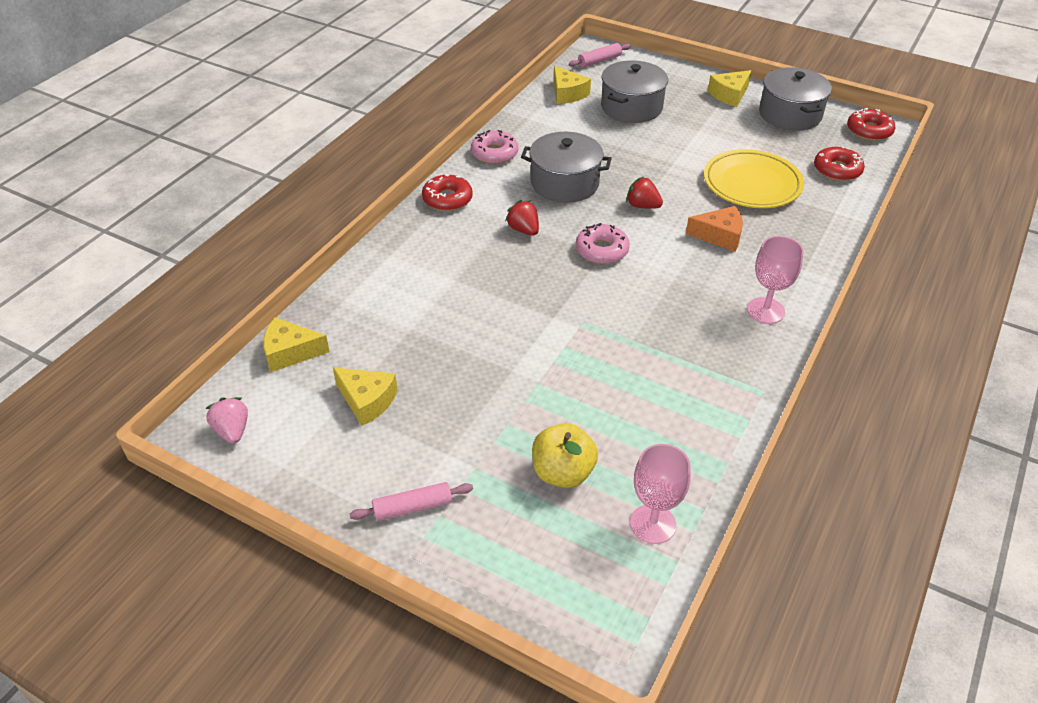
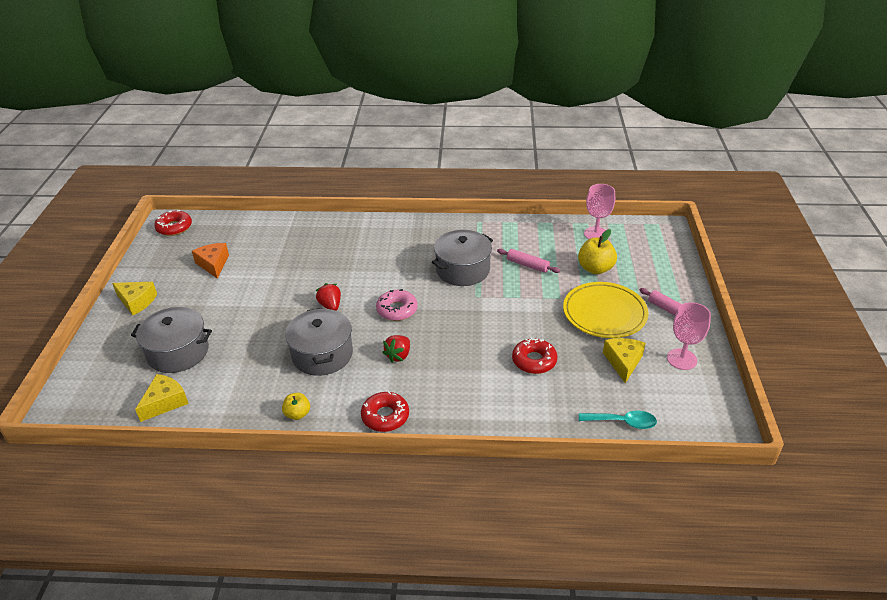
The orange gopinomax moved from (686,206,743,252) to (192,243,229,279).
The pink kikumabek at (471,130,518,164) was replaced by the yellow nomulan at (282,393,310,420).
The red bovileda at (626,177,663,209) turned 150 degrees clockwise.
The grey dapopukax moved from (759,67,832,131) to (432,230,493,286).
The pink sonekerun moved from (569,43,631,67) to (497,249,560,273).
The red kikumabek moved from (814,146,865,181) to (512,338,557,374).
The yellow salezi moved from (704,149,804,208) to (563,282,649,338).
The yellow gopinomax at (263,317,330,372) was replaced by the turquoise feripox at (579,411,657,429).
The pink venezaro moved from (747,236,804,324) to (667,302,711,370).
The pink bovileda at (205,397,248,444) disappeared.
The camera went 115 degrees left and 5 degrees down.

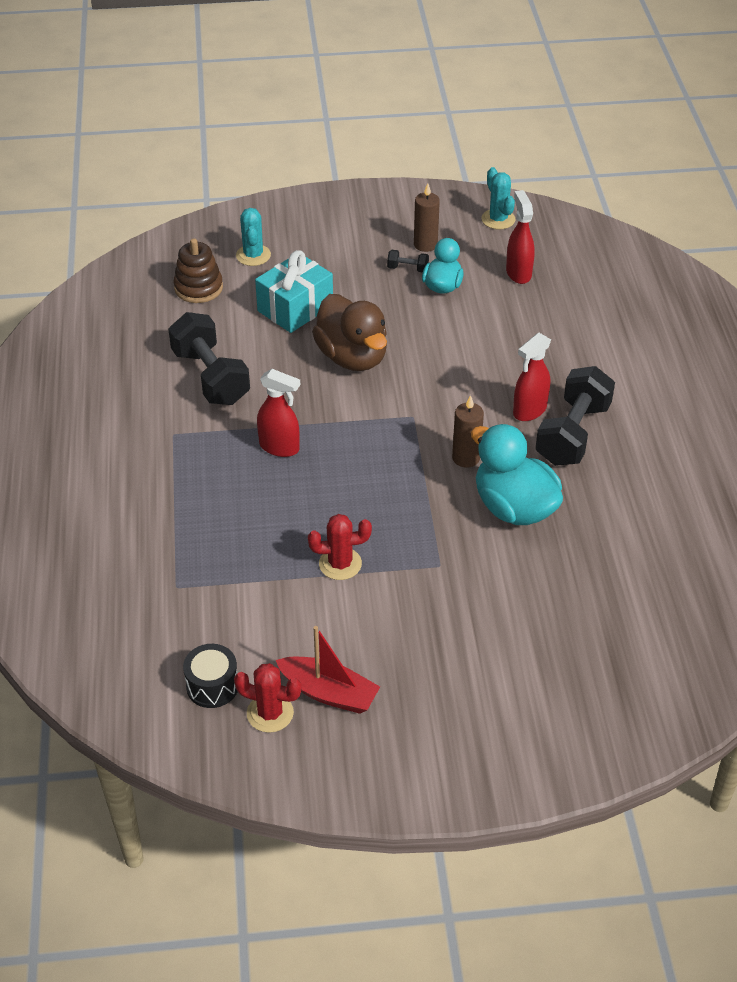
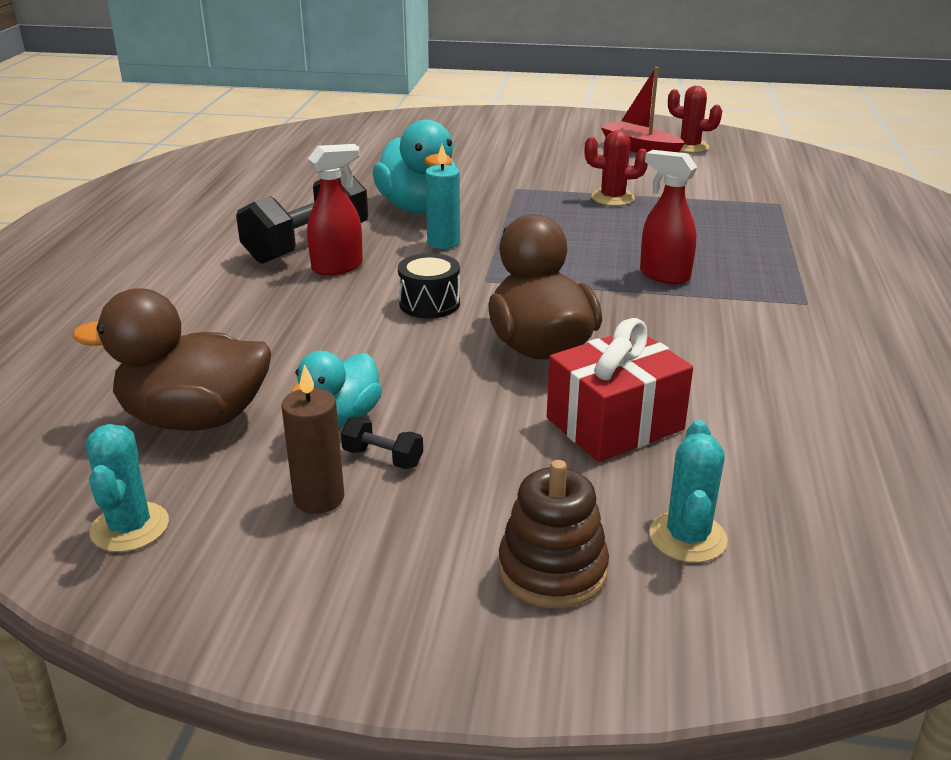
The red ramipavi at (506,190,535,284) was replaced by the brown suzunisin at (73,288,271,431).
The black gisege moved from (183,644,238,708) to (398,253,460,318).
The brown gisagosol at (452,395,484,468) became the turquoise gisagosol at (425,144,460,249).
The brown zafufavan moved from (174,239,223,303) to (498,460,609,608).
The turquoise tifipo at (255,250,333,333) became the red tifipo at (547,318,693,462).
The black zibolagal at (168,312,250,405) disappeared.
The camera went 165 degrees left and 15 degrees down.

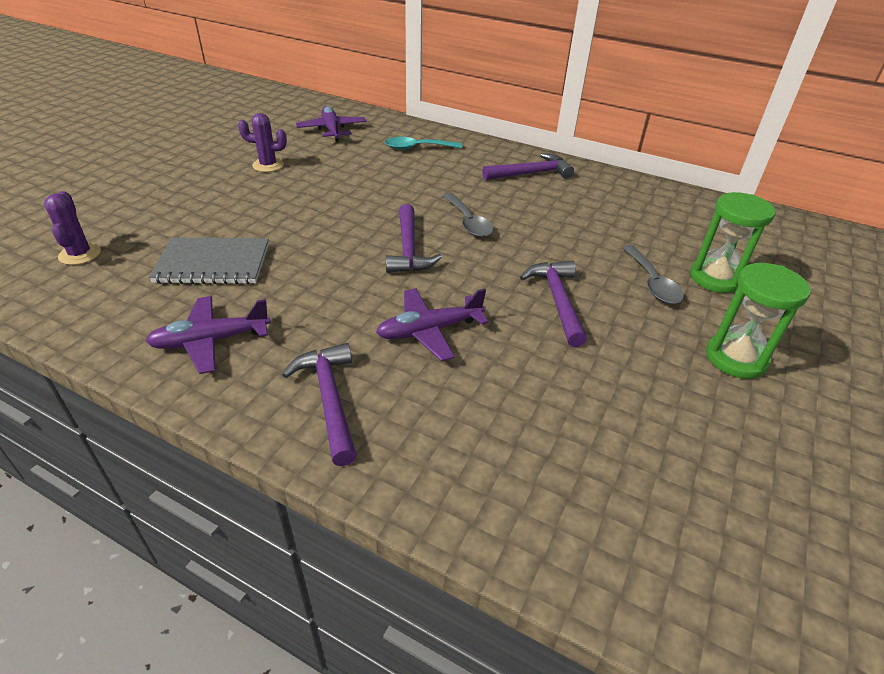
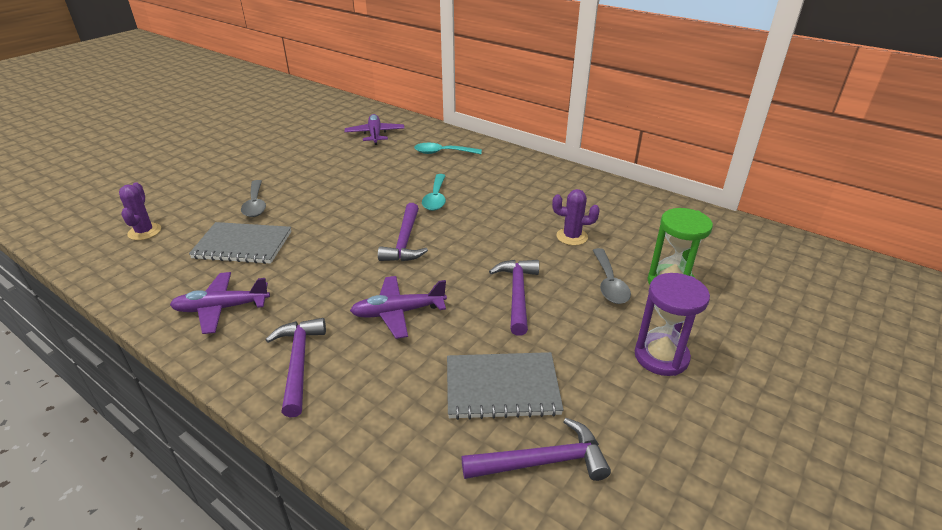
The grey feripox moved from (443,193,494,237) to (241,180,266,217).
The turquoise feripox at (422,174,446,211) appeared.
The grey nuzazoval at (447,352,563,420) appeared.
The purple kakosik moved from (482,153,574,180) to (462,418,611,481).
The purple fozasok moved from (238,113,287,172) to (552,189,600,246).
The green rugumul at (706,263,811,379) became the purple rugumul at (635,273,710,376).
The camera went 10 degrees right and 5 degrees down.

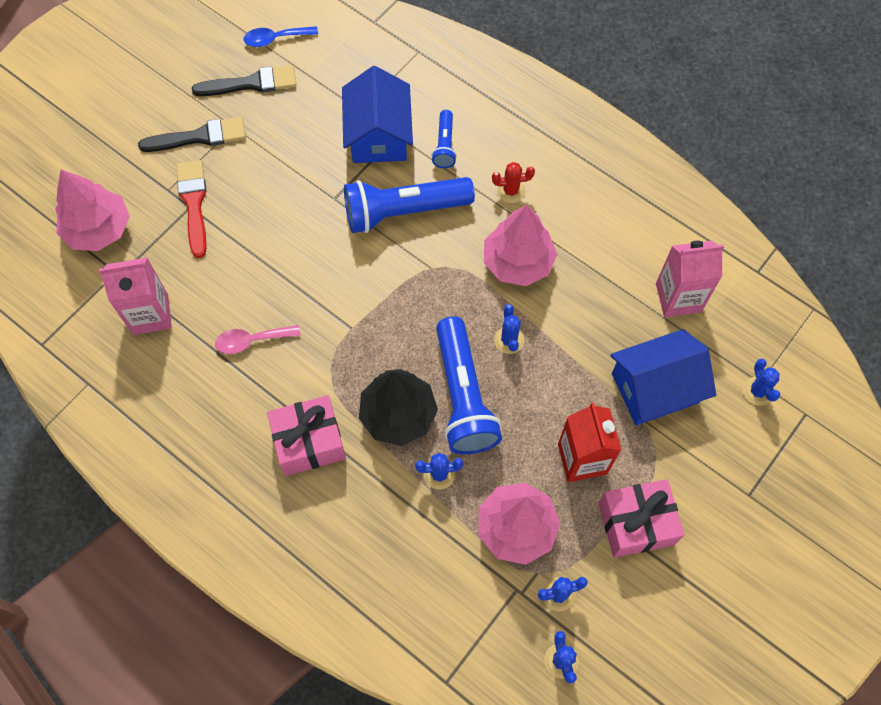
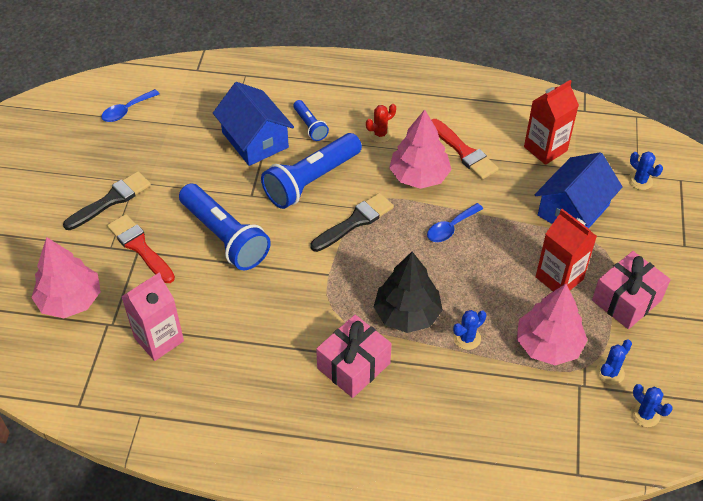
The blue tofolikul moved from (436,316,502,454) to (179,184,271,270).
The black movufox moved from (192,65,296,96) to (311,193,394,252).
The blue fozasok at (494,304,524,354) was replaced by the blue feripox at (427,203,483,242).
The red movufox at (431,119,499,180) appeared.
The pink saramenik at (656,241,724,317) became the red saramenik at (524,80,579,165).
The pink feripox at (215,325,300,354) disappeared.
The camera went 30 degrees left and 15 degrees down.

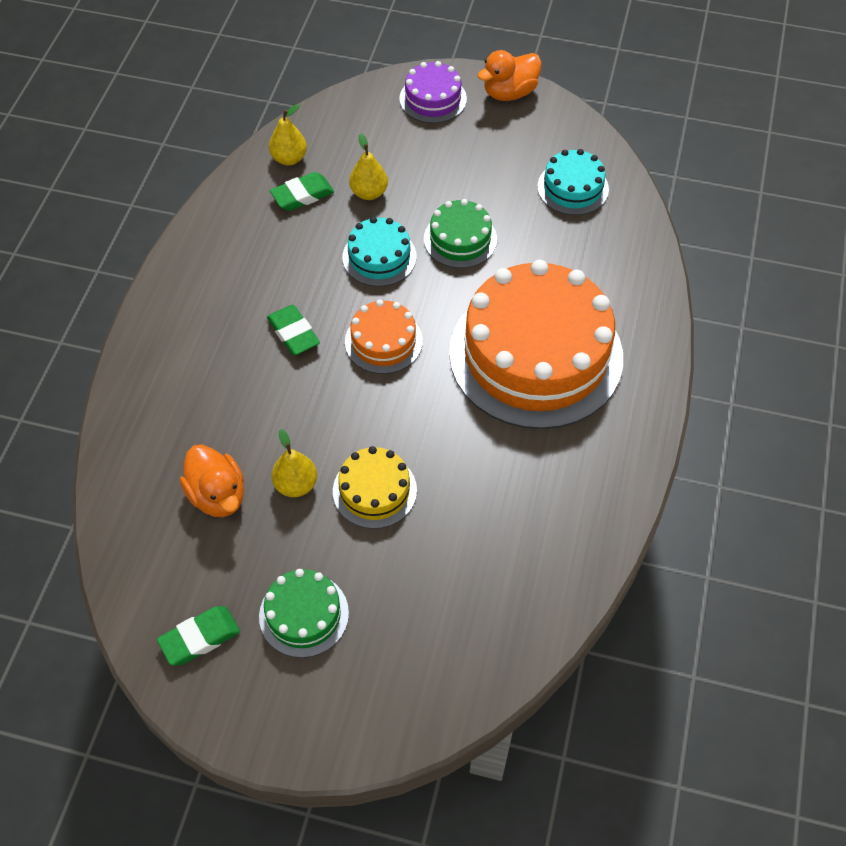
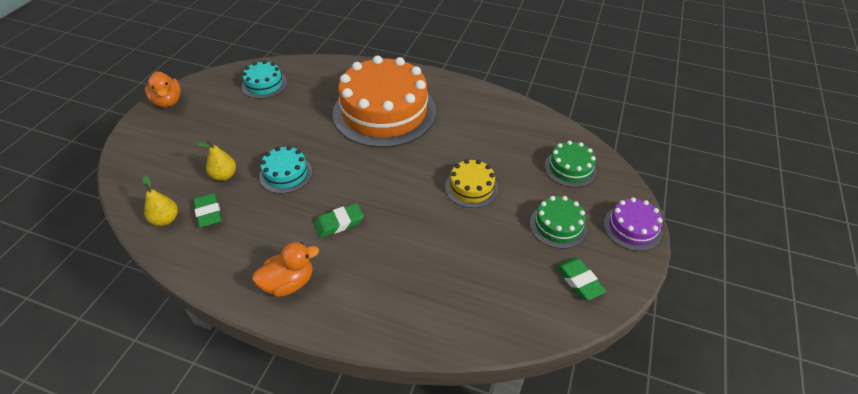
The orange suzunisin moved from (180,445,244,517) to (252,242,319,297).
The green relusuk moved from (424,199,497,268) to (545,140,597,187).
The purple relusuk moved from (399,61,467,123) to (604,197,663,251).
The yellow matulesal at (271,429,317,497) disappeared.
The orange relusuk at (345,299,423,374) disappeared.
The camera went 85 degrees left and 10 degrees down.

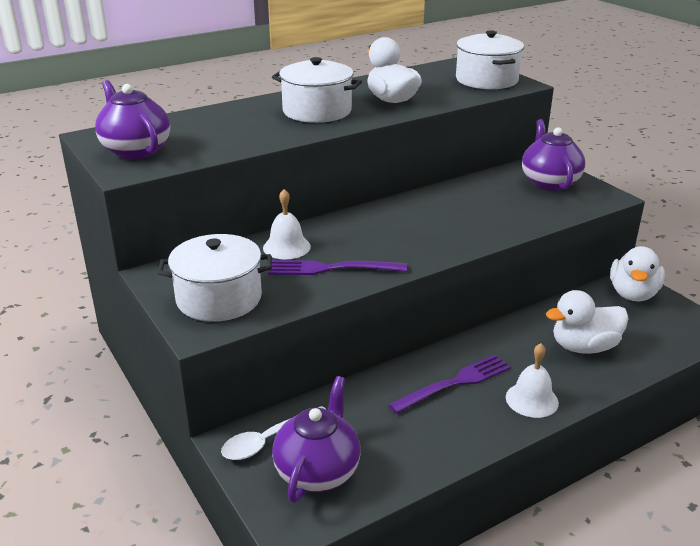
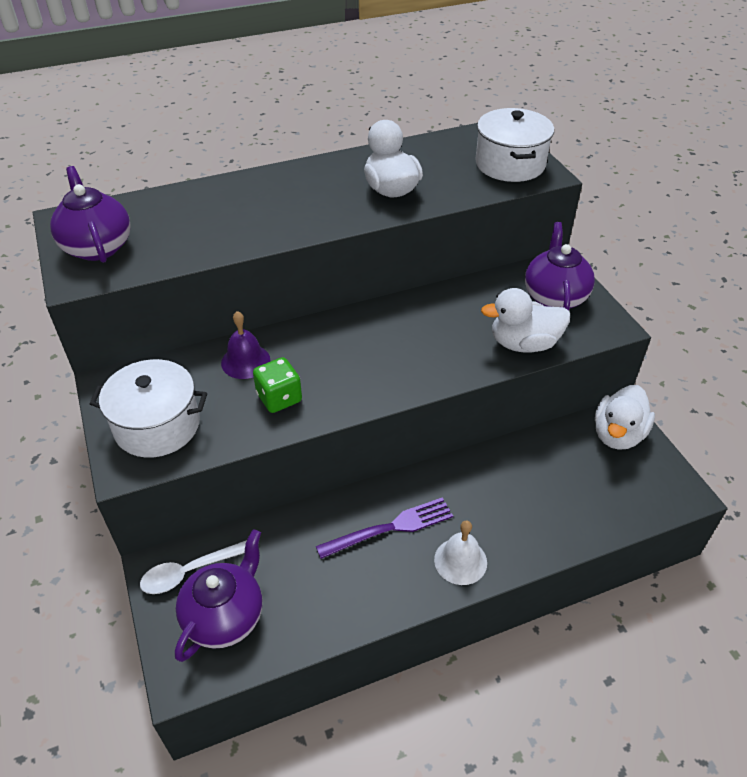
The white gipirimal at (263,189,311,259) became the purple gipirimal at (221,311,270,379).
The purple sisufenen at (268,260,407,275) was replaced by the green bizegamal at (253,357,302,413).
The white suzunisin moved from (546,290,629,354) to (481,288,570,352).
The white dapopukax at (272,57,362,123) disappeared.
The camera went 10 degrees right and 15 degrees up.

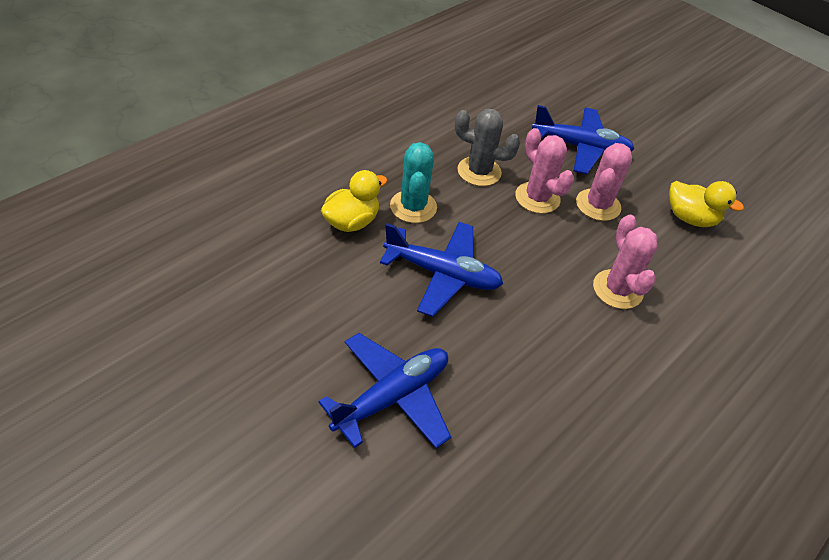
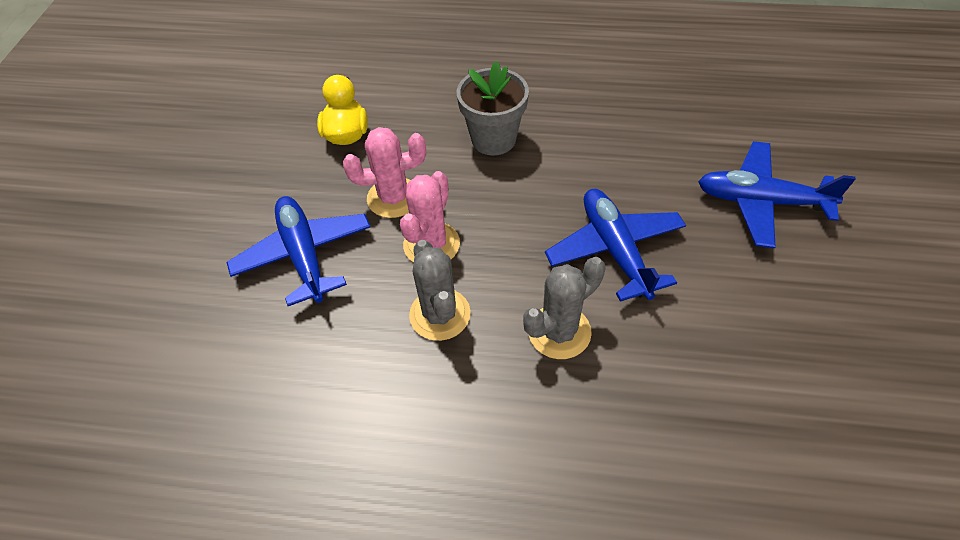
The pink fozasok at (593,215,657,309) was replaced by the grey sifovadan at (457,61,529,155).
The turquoise fozasok at (390,142,437,223) became the grey fozasok at (523,257,606,359).
The yellow suzunisin at (321,170,388,232) disappeared.
The camera went 120 degrees left and 5 degrees up.

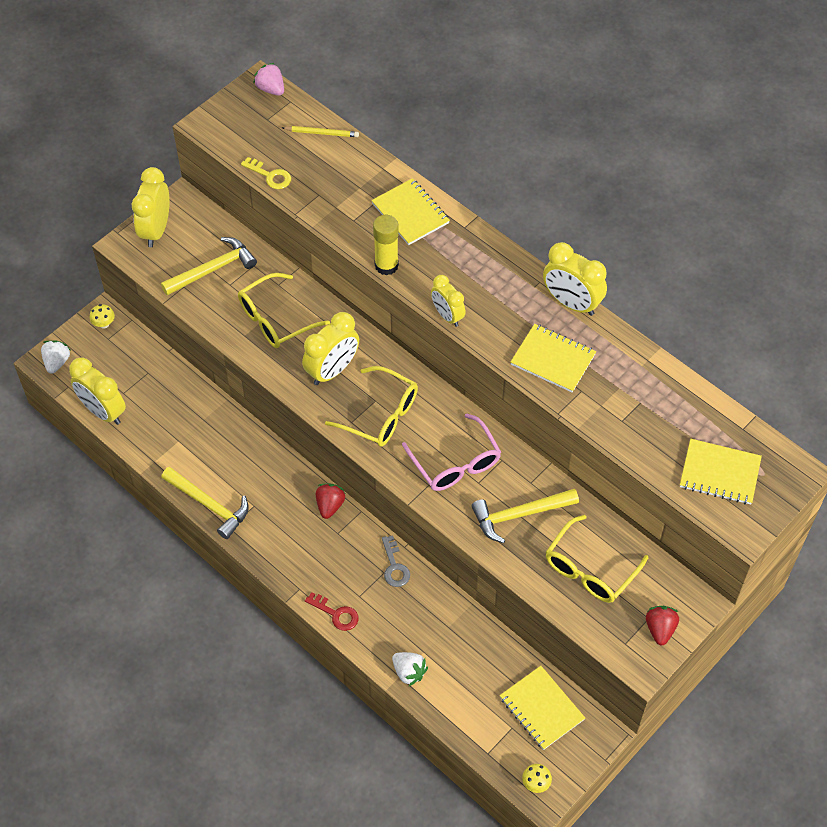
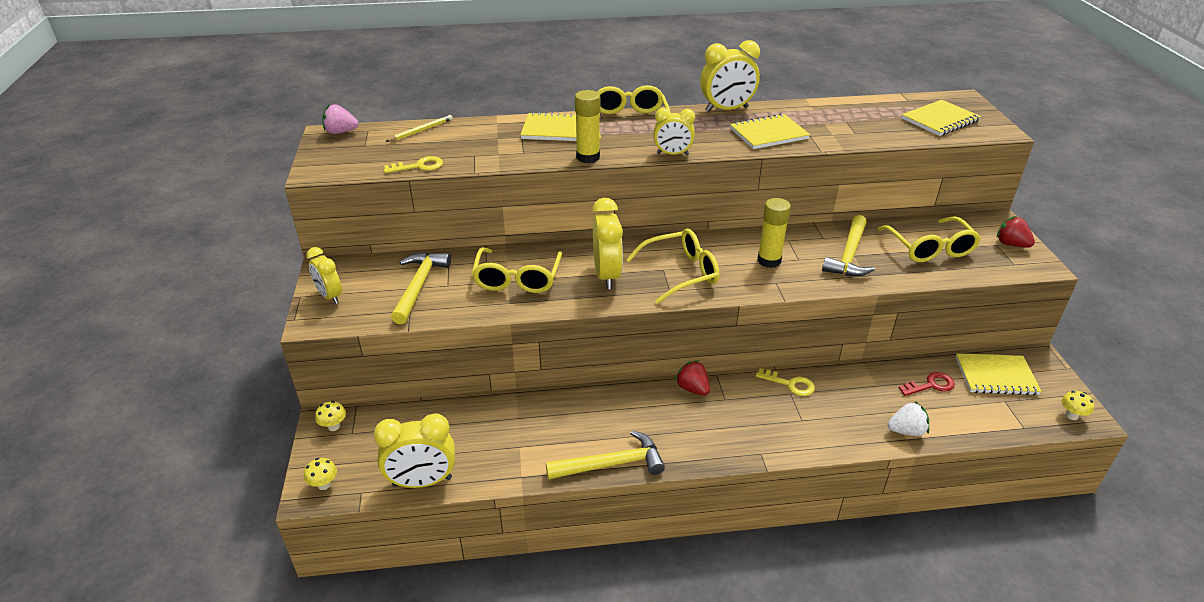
The white bovileda at (41,340,70,374) was replaced by the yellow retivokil at (304,458,337,490).
The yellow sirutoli at (132,167,170,247) changed to 0.65 times the size.
The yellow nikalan at (597,85,671,139) appeared.
The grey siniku at (382,536,410,587) became the yellow siniku at (756,368,815,396).
The pink nikalan at (402,413,501,491) was replaced by the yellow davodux at (757,198,791,268).
The red siniku moved from (305,592,358,631) to (899,372,955,396).
The camera went 50 degrees left and 20 degrees down.

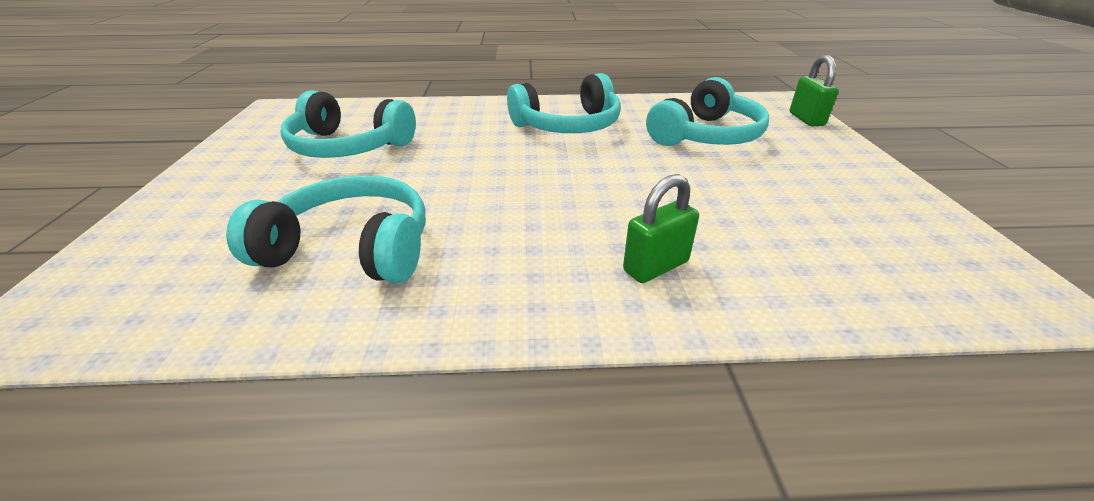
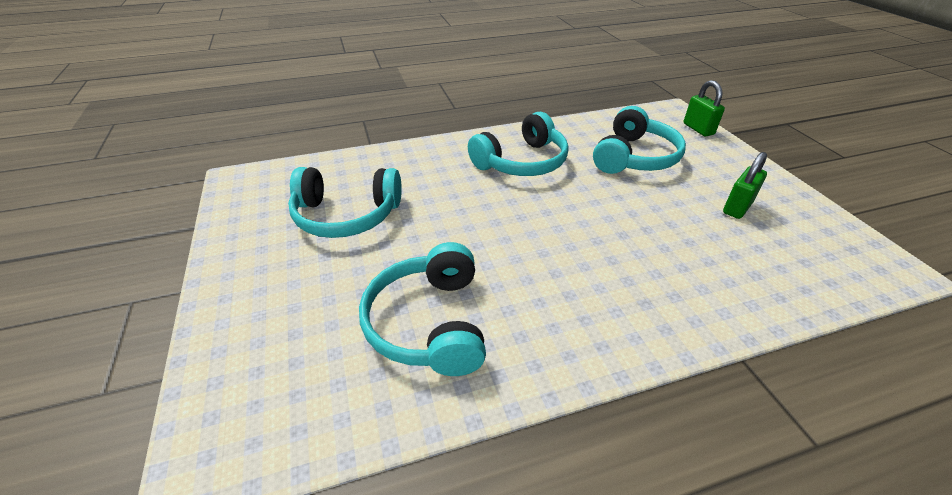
The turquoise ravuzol at (226,175,425,283) turned 90 degrees counterclockwise.
The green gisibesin moved from (623,174,699,283) to (723,152,767,219).
The camera went 15 degrees left and 5 degrees up.

